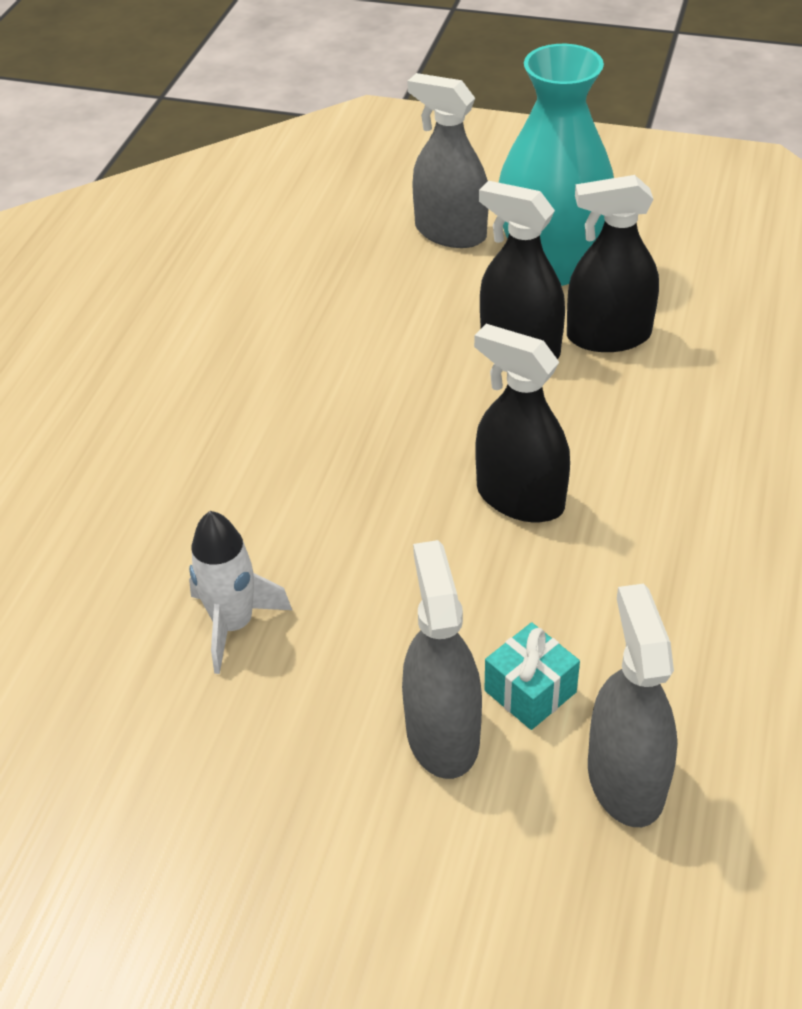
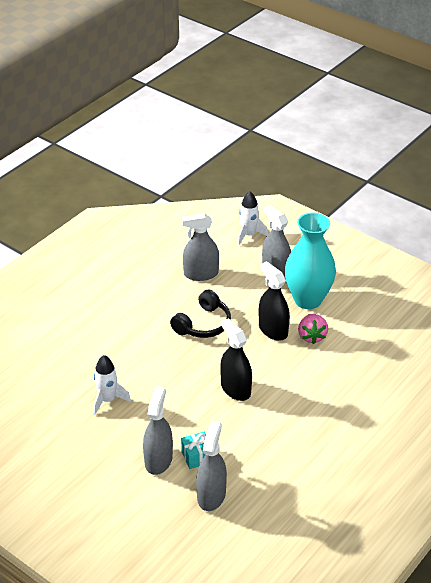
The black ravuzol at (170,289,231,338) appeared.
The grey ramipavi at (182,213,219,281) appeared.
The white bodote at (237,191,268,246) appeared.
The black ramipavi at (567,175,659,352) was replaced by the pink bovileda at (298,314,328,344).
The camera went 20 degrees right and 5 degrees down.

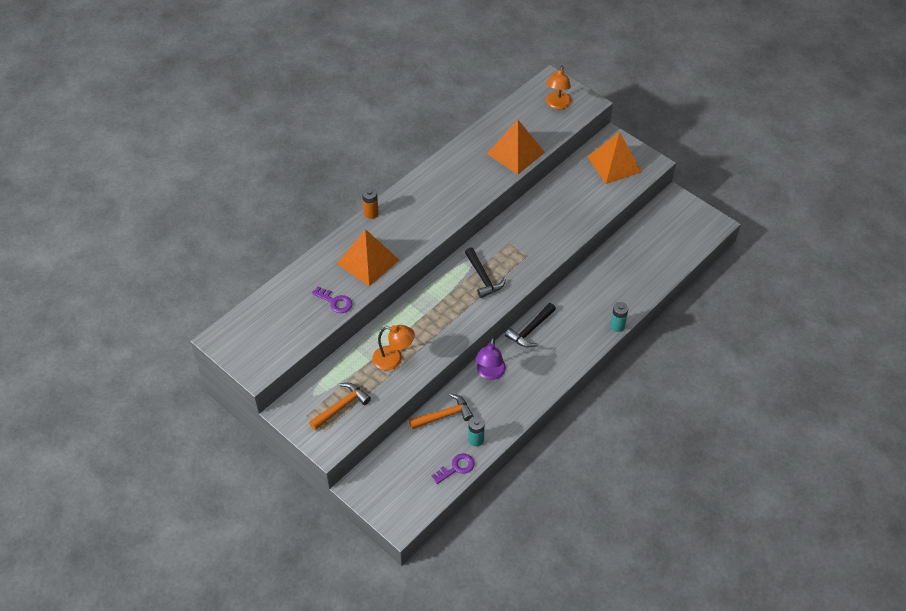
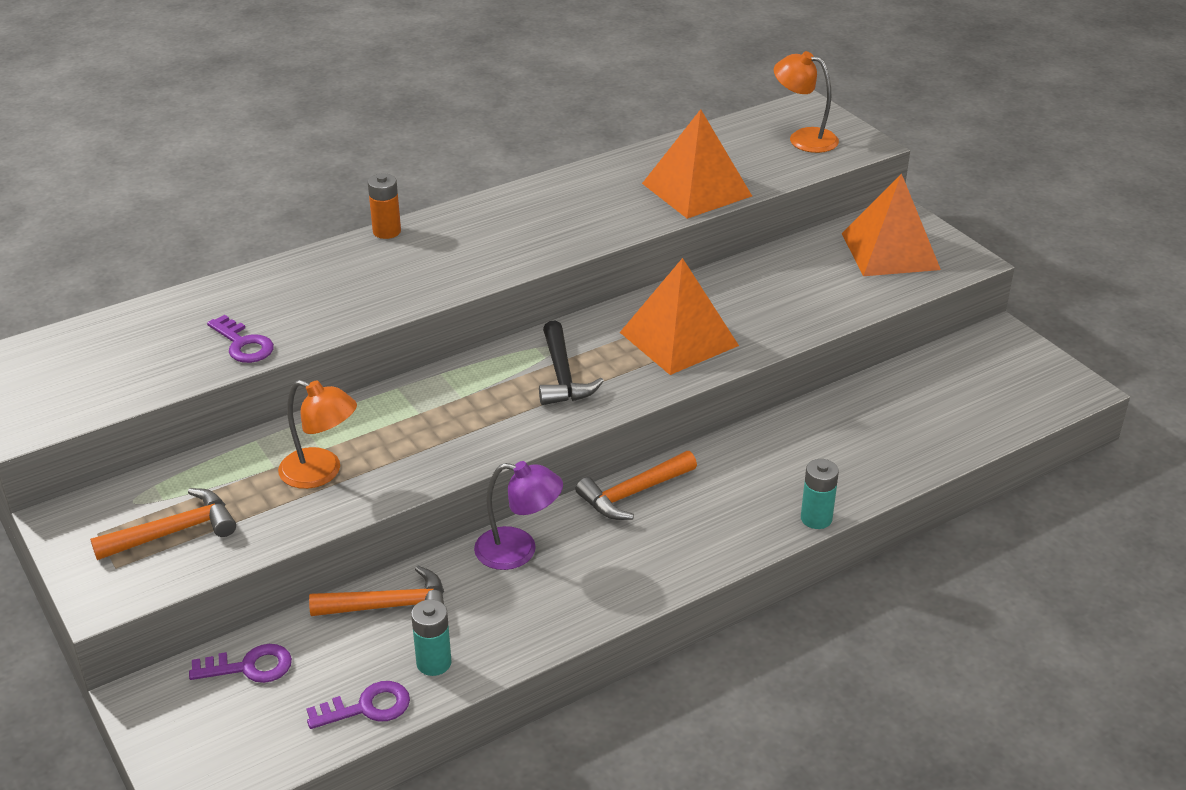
The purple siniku at (189,644,292,683) appeared.
The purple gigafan at (476,338,506,380) turned 105 degrees counterclockwise.
The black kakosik at (505,303,556,348) became the orange kakosik at (576,451,697,520).
The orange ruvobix moved from (337,229,399,286) to (620,258,739,375).
The orange gigafan at (546,65,572,109) turned 90 degrees clockwise.
The camera went 15 degrees right and 15 degrees down.

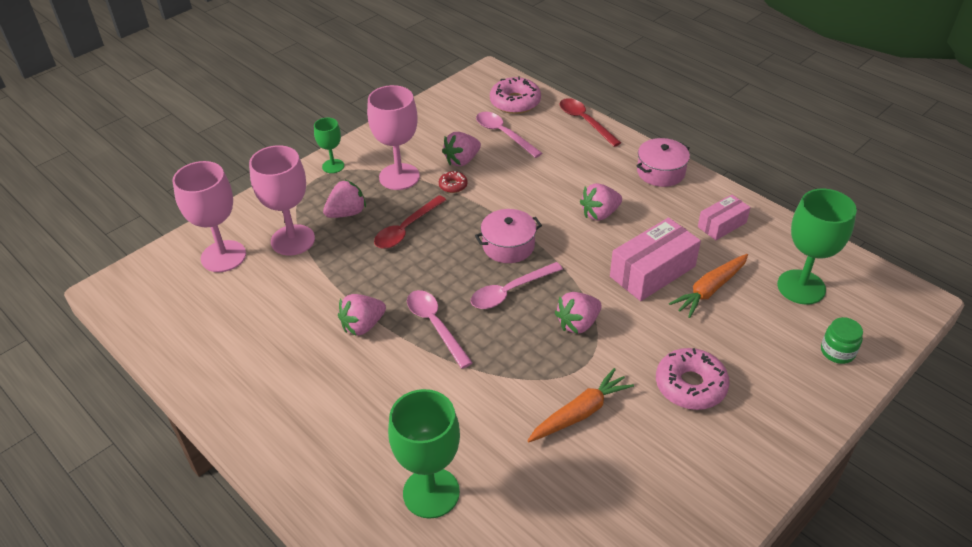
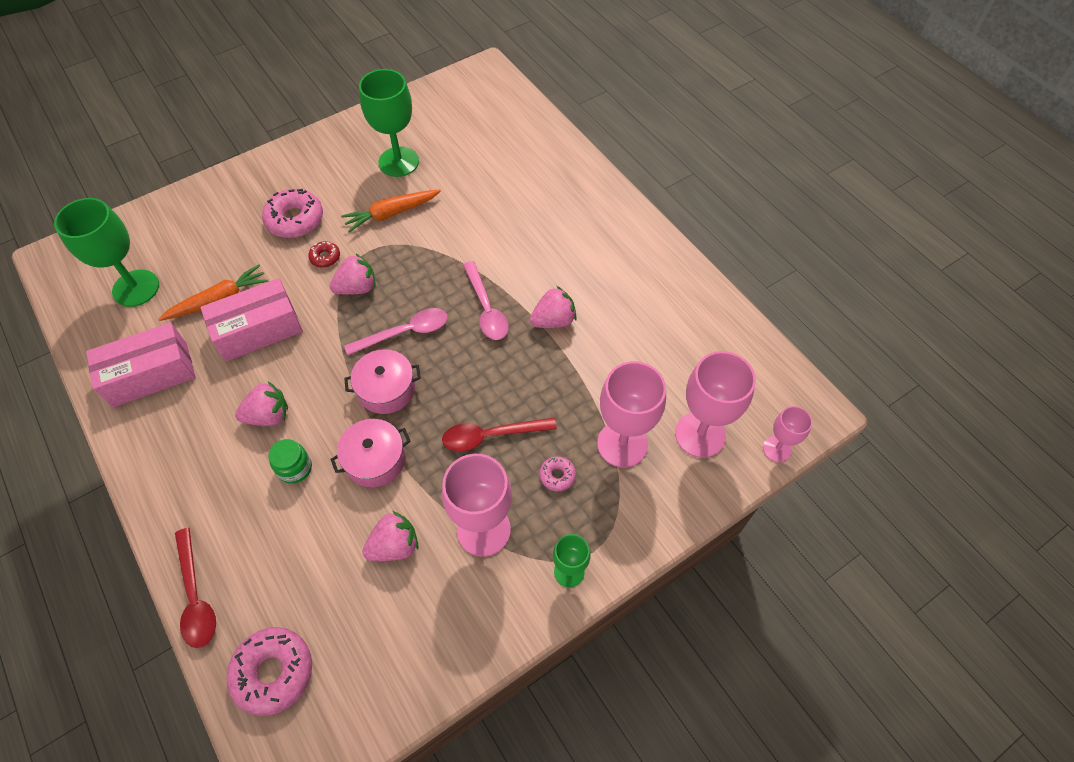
The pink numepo at (698,195,751,240) changed to 1.67 times the size.
The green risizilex moved from (821,317,863,364) to (269,439,312,484).
The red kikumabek moved from (439,171,468,193) to (308,241,340,268).
The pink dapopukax moved from (636,138,690,187) to (330,419,411,487).
The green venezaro moved from (388,389,460,519) to (359,69,419,177).
The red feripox at (374,195,446,249) turned 150 degrees counterclockwise.
The pink bovileda at (323,179,366,218) was replaced by the pink kikumabek at (539,456,576,491).
The pink venezaro at (763,406,812,462) appeared.
The pink feripox at (476,112,542,158) disappeared.
The camera went 170 degrees left and 15 degrees up.

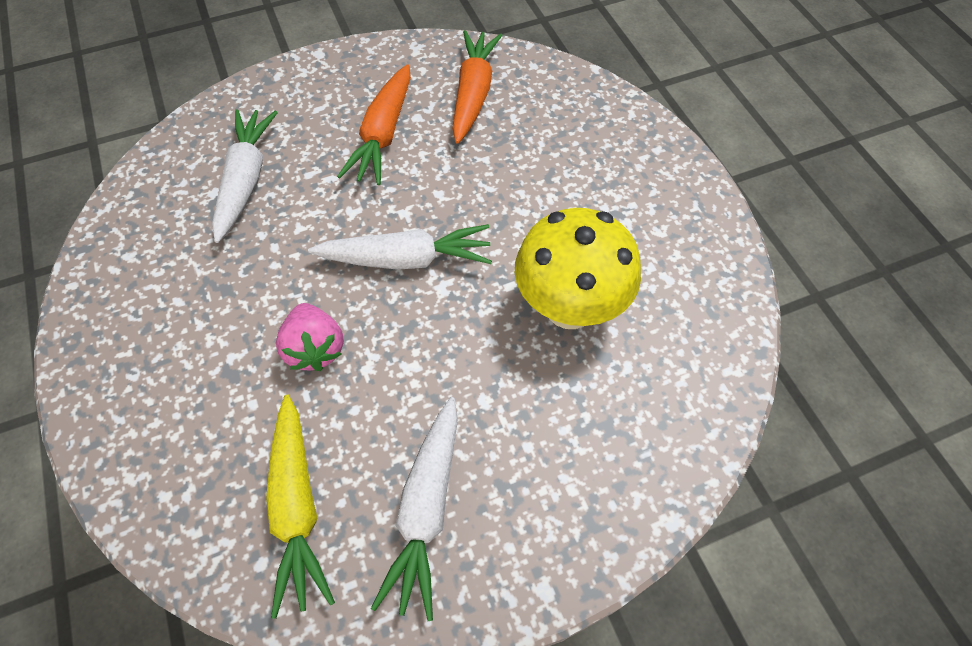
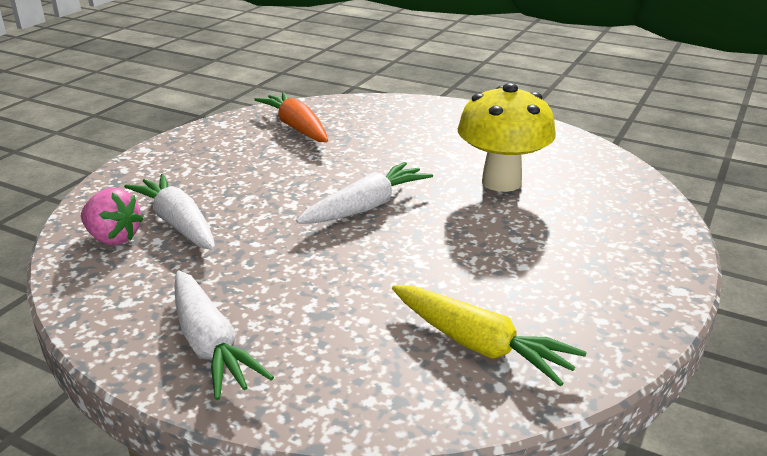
The pink bovileda moved from (276,303,344,371) to (81,188,143,245).
The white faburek moved from (371,397,458,621) to (174,271,274,400).
The orange faburek at (337,64,411,185) disappeared.
The camera went 40 degrees left and 30 degrees down.

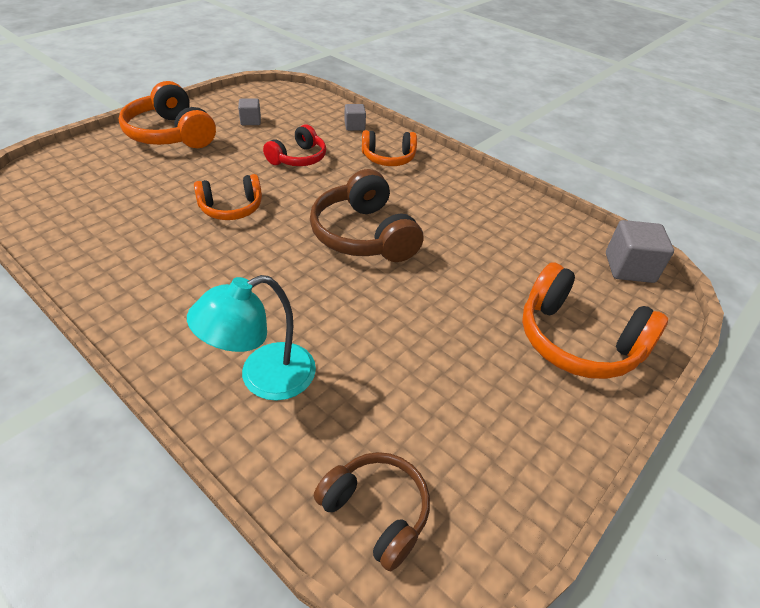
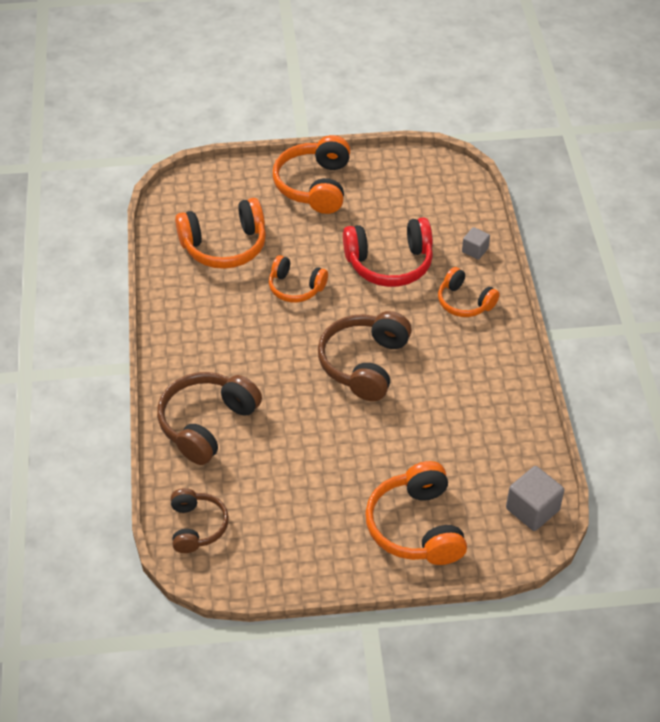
The turquoise gigafan at (187,275,316,401) was replaced by the brown ravuzol at (157,372,262,465).
The orange ravuzol at (175,198,266,269) appeared.
The red ravuzol at (263,124,326,166) changed to 1.60 times the size.
The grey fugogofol at (238,98,261,125) disappeared.
The camera went 45 degrees right and 5 degrees up.

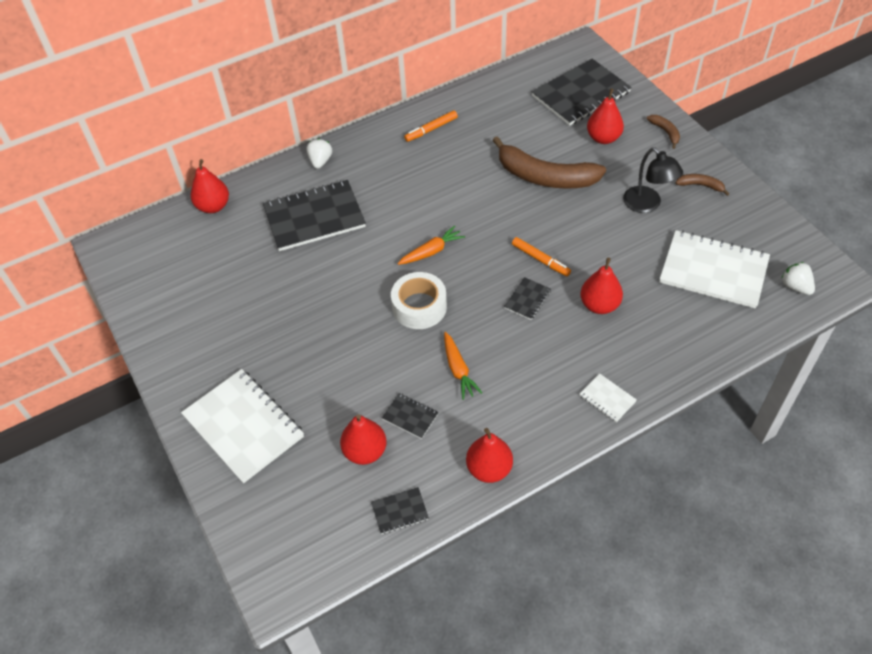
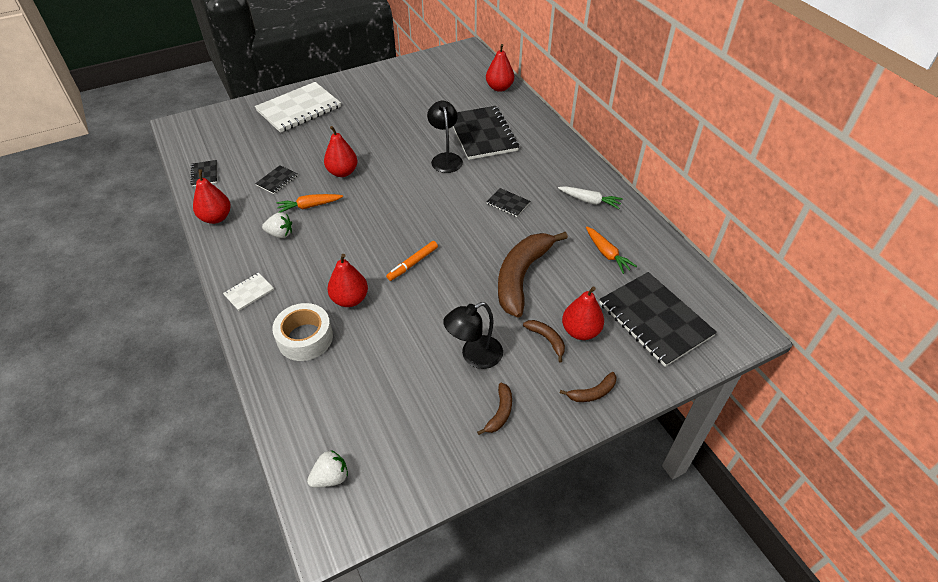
The white bovileda moved from (307,138,332,169) to (262,212,292,238).
The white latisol moved from (391,272,447,329) to (272,303,333,361).
The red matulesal moved from (340,414,387,465) to (324,126,358,177).
The black gigafan at (427,101,463,173) appeared.
The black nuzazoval moved from (504,277,551,320) to (487,188,530,217).
The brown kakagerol at (523,320,565,362) appeared.
The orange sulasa at (404,111,458,142) was replaced by the white faburek at (558,186,623,209).
The orange faburek moved from (398,226,465,265) to (586,227,637,274).
The white nuzazoval at (660,230,770,308) disappeared.
The camera went 90 degrees right and 5 degrees down.

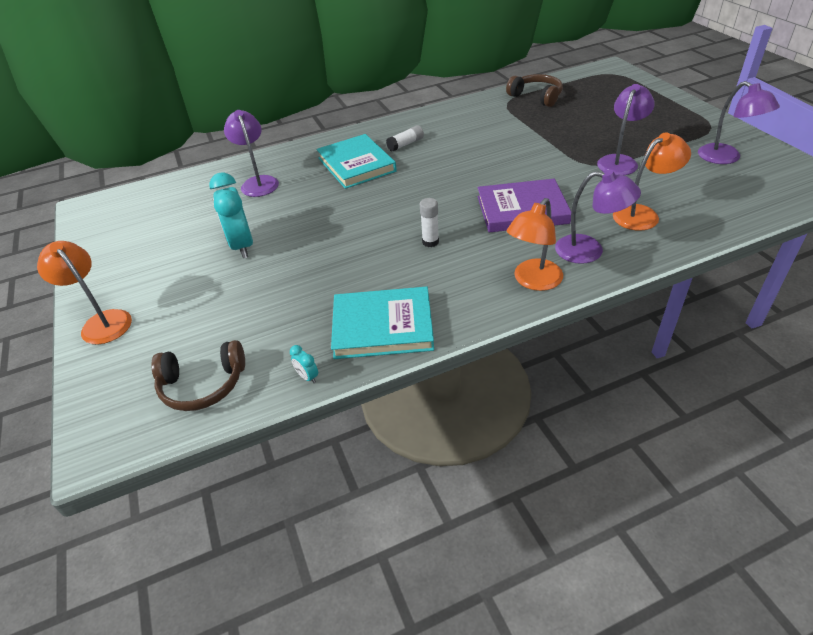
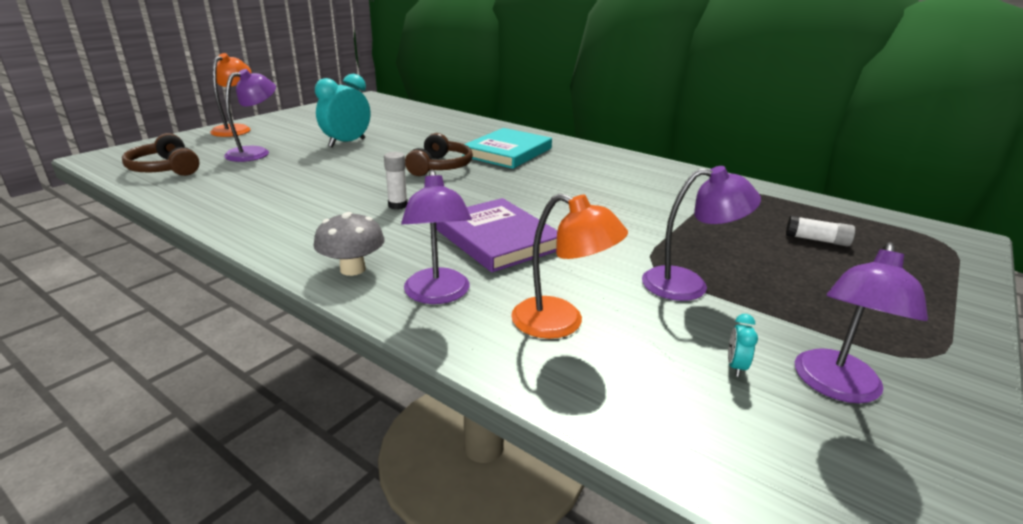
The purple gigafan moved from (224,110,279,197) to (224,69,276,162).
The orange gigafan at (507,198,563,291) was replaced by the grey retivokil at (314,212,385,276).
The brown ravuzol moved from (506,74,563,107) to (405,133,473,176).
The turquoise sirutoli moved from (290,345,318,383) to (728,314,758,377).
The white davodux moved from (386,125,424,151) to (786,216,855,247).
The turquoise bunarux at (331,287,434,359) disappeared.
The camera went 55 degrees right and 15 degrees down.

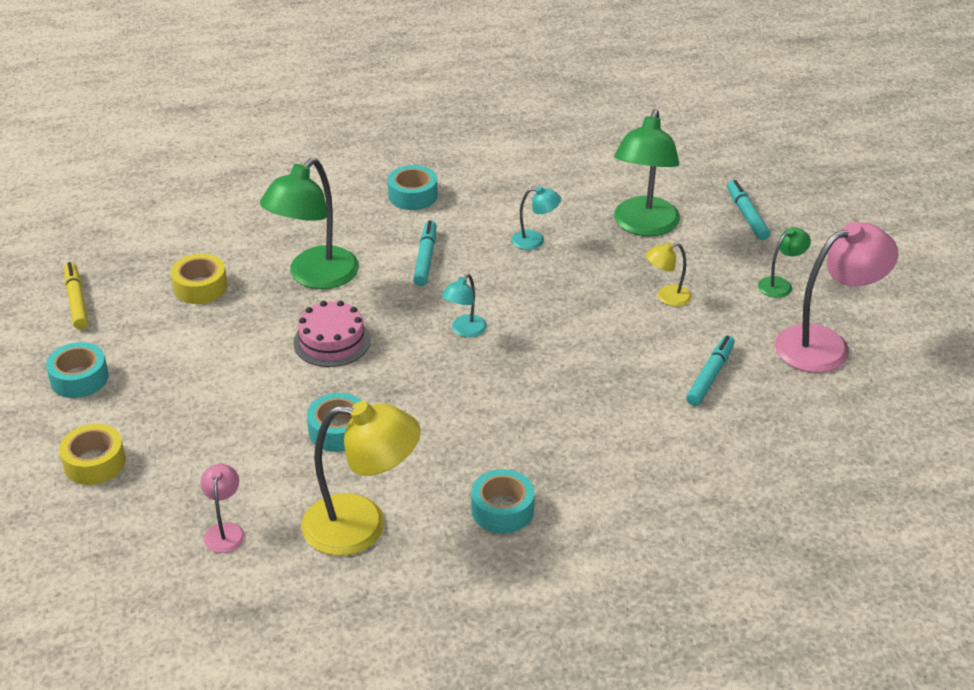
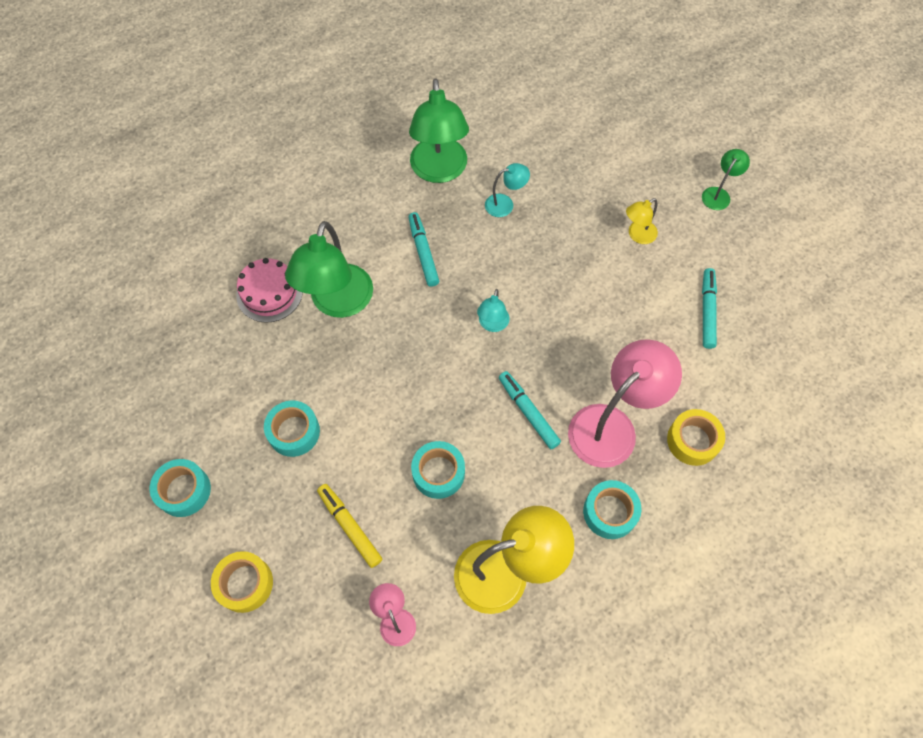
The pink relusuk moved from (293,300,371,367) to (236,258,303,323).
The turquoise latisol moved from (388,165,438,210) to (264,400,320,457).
The yellow sulasa moved from (64,262,88,329) to (317,484,382,568).
The green gigafan moved from (614,109,680,236) to (409,78,469,183).
The turquoise sulasa moved from (727,180,770,240) to (499,371,561,449).
The pink gigafan moved from (775,222,899,373) to (568,339,682,468).
The yellow latisol moved from (171,254,227,304) to (667,409,725,466).
The camera went 20 degrees left and 25 degrees up.

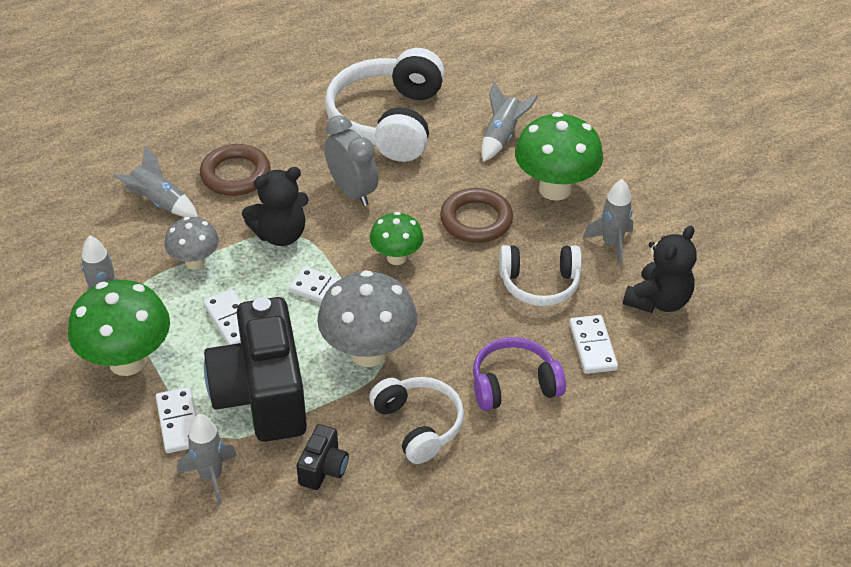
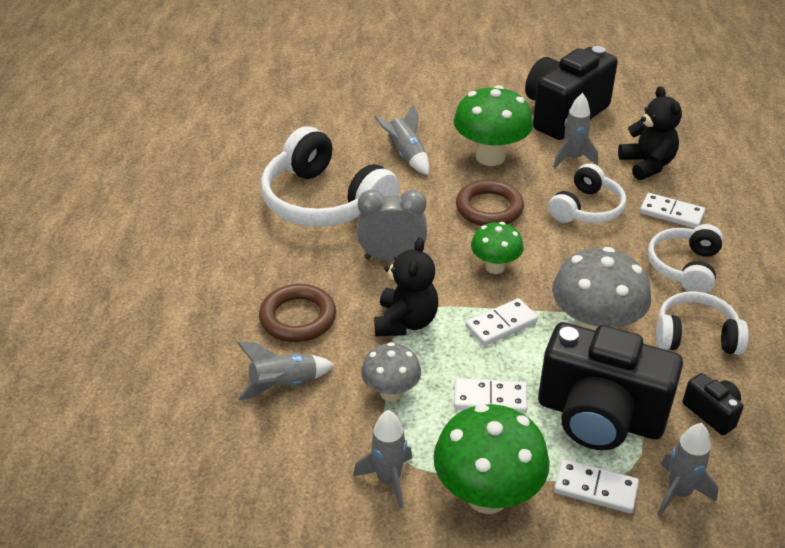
The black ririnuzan at (525,46,618,140) appeared.
The purple ravuzol at (473,337,566,411) became the white ravuzol at (648,224,723,293).
The camera went 55 degrees left and 5 degrees down.

